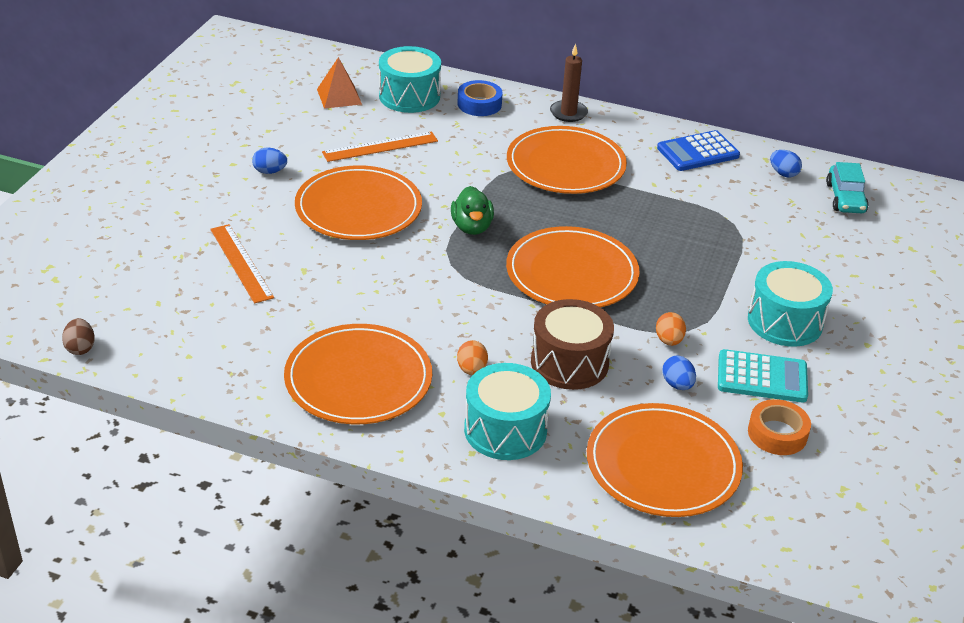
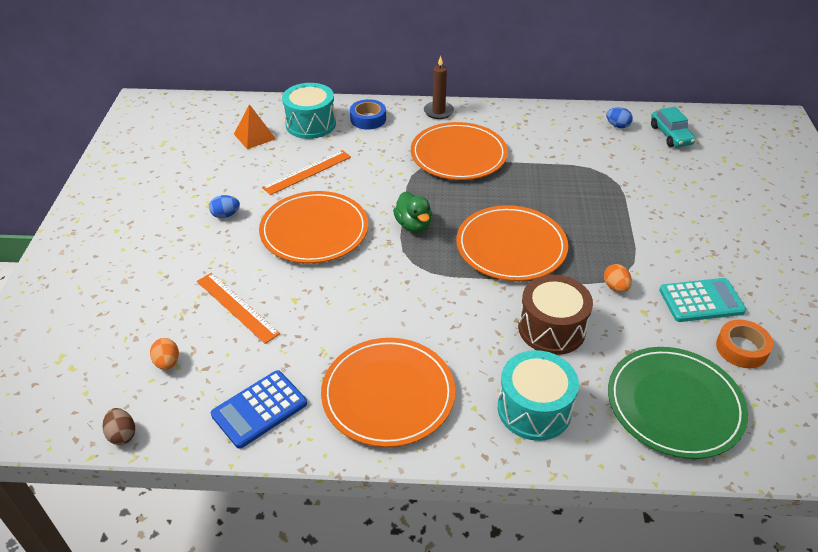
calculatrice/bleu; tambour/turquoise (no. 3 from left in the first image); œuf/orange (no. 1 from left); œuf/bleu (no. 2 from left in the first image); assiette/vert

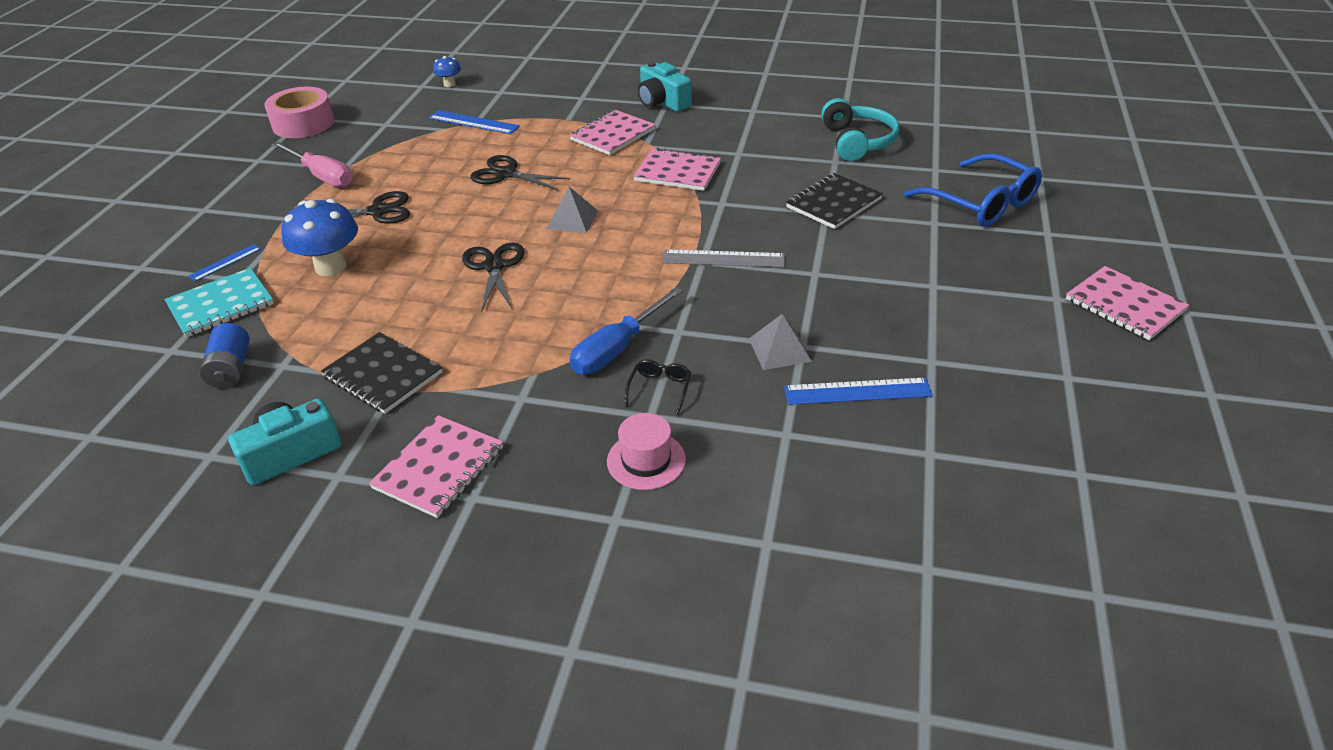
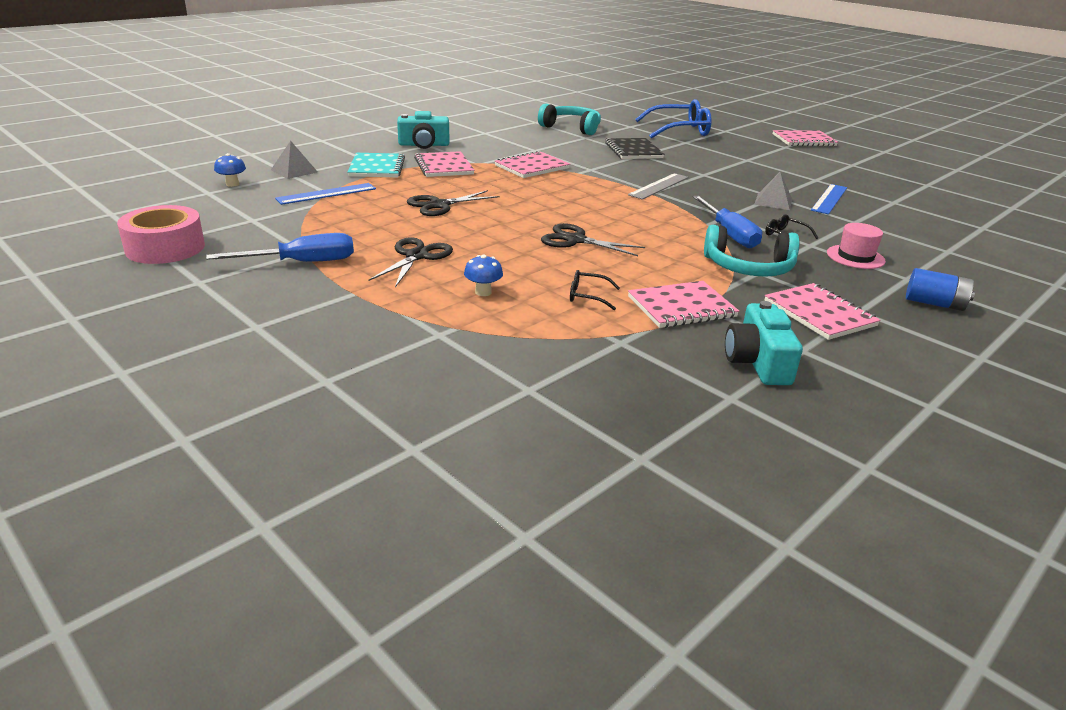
tournevis/bleu (no. 1 from left); pyramide/gris (no. 1 from left); champignon/bleu (no. 2 from left); règle/bleu (no. 1 from left in the first image); carnet/turquoise; pile/bleu; carnet/rose (no. 3 from left); casque audio/turquoise (no. 2 from left); lunettes/noir (no. 1 from left)

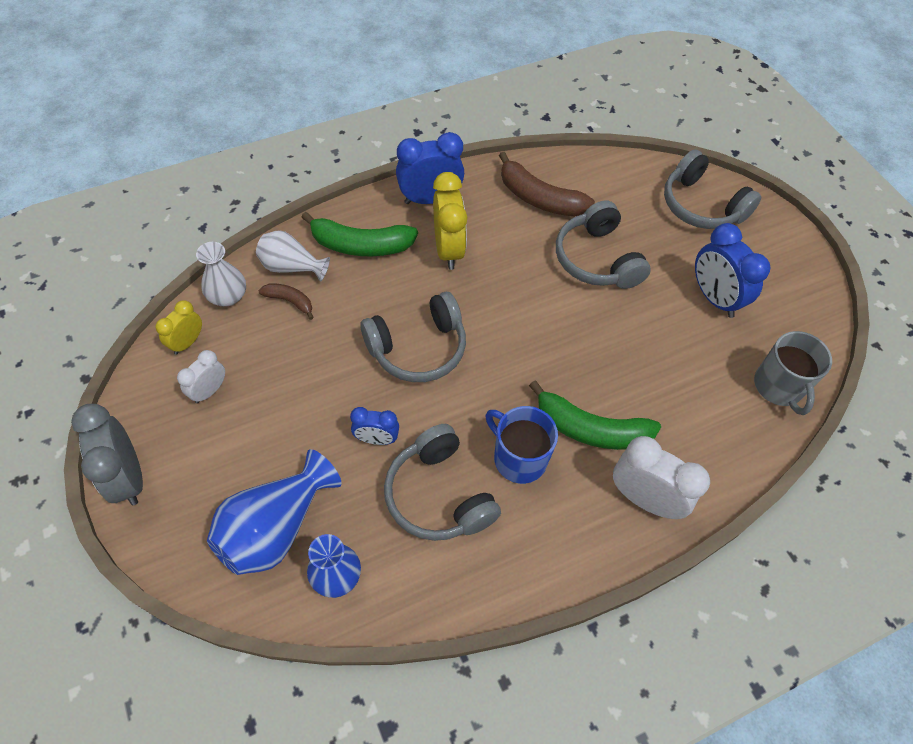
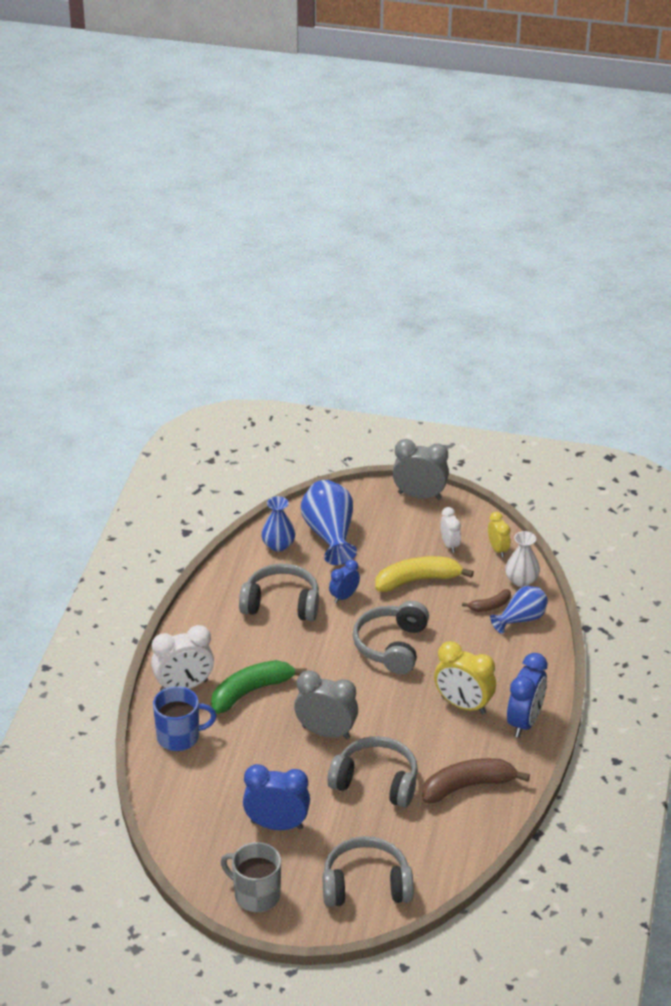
banane/vert (no. 1 from left in the first image); vase/bleu (no. 3 from left); tasse/gris; tasse/bleu; banane/jaune; réveil/gris (no. 1 from left)

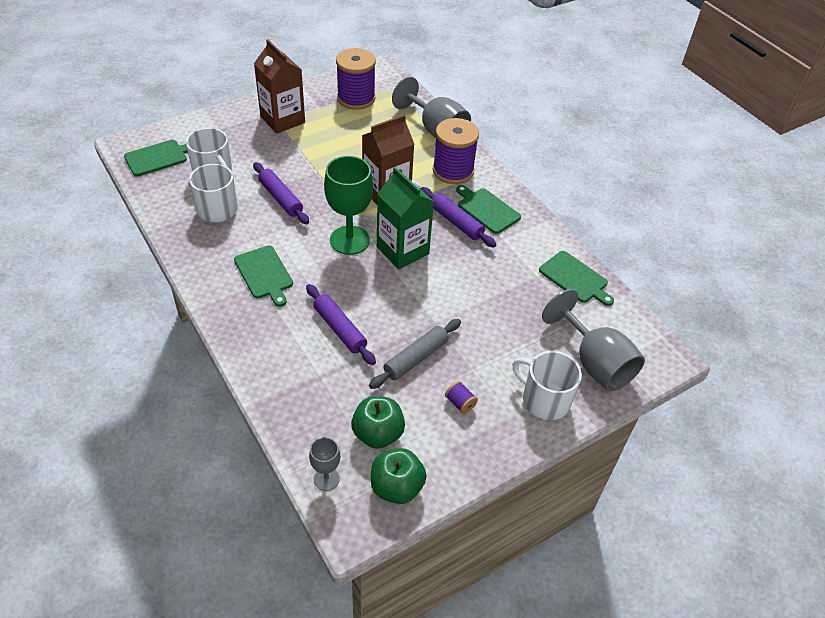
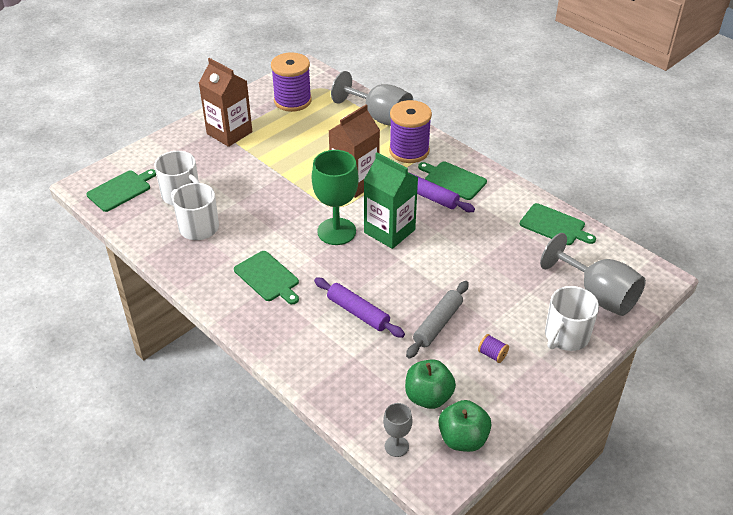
rouleau à pâtisserie/violet (no. 1 from left in the first image); tasse/blanc (no. 3 from left)

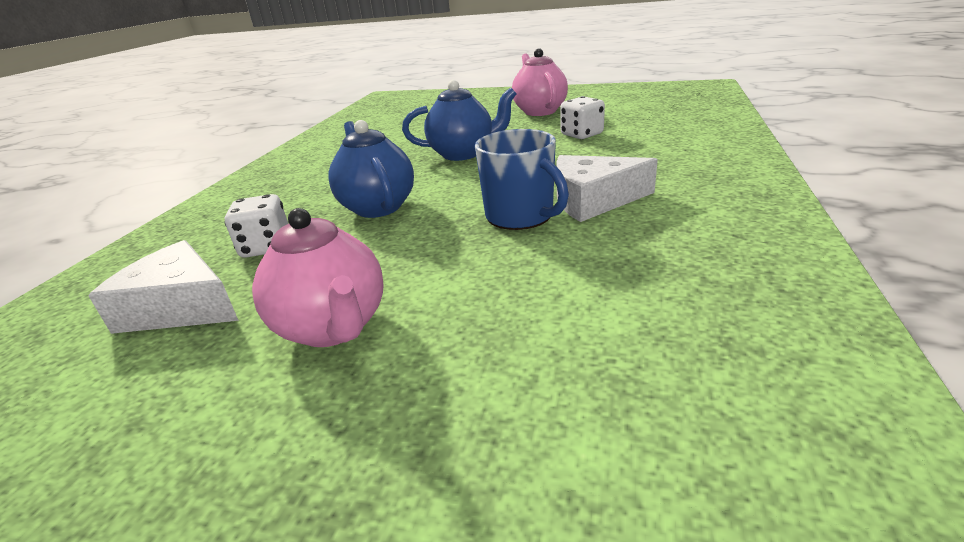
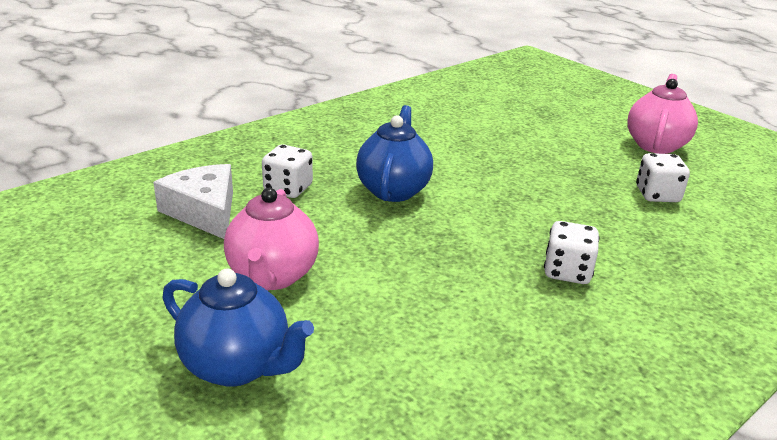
théière/bleu (no. 1 from left); tasse/bleu; dé/blanc (no. 2 from left)

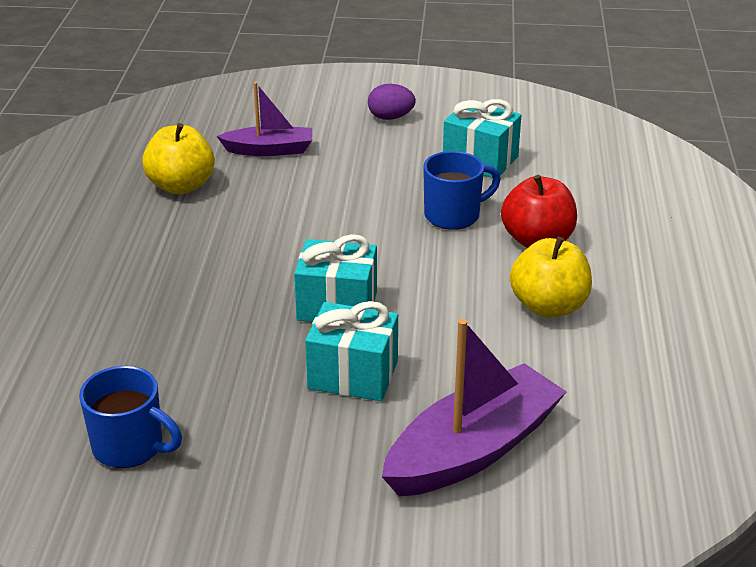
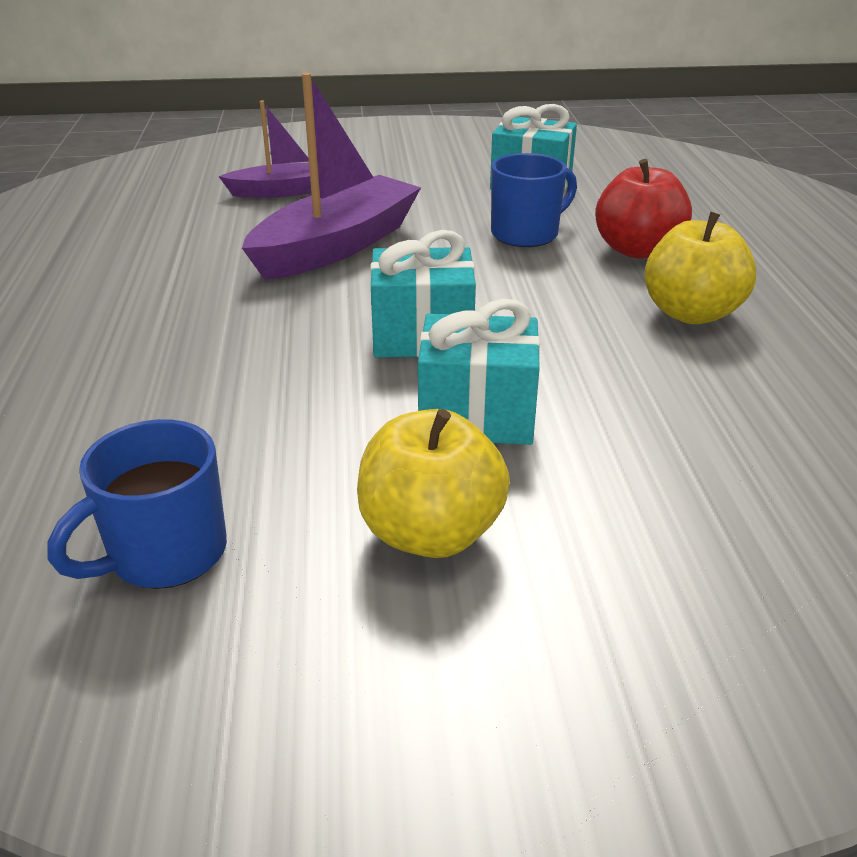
œuf/violet; pomme/jaune (no. 1 from left); bateau/violet (no. 2 from left); tasse/bleu (no. 1 from left)

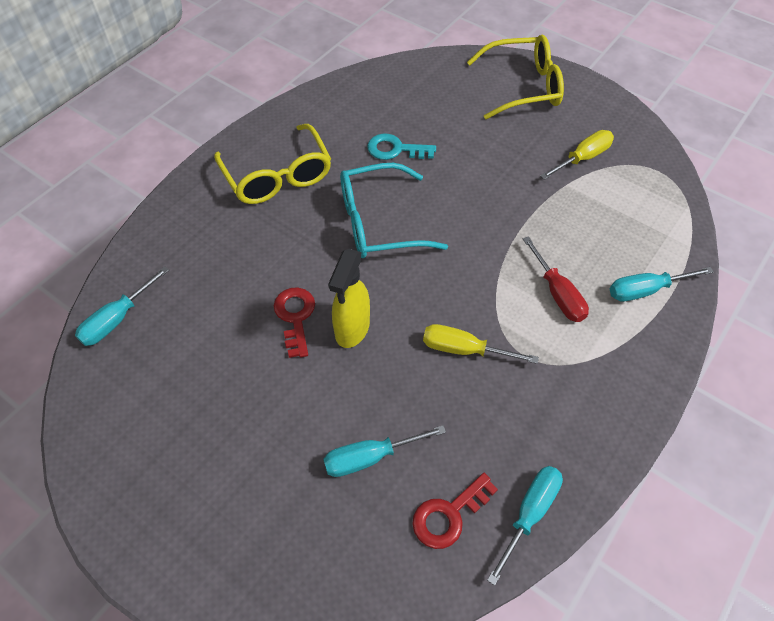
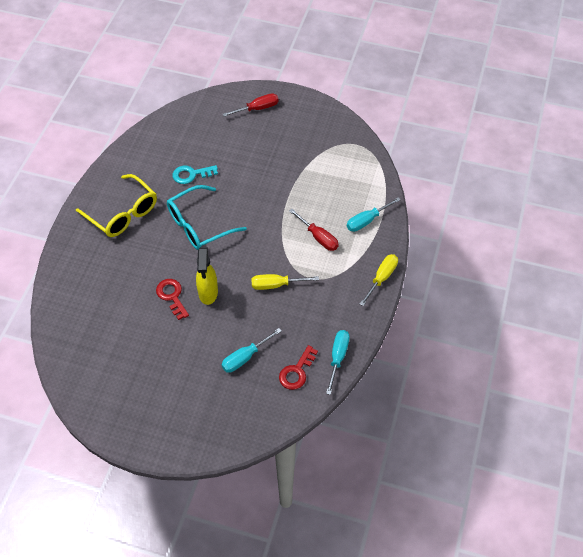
tournevis/rouge (no. 1 from left); tournevis/jaune (no. 2 from left); tournevis/turquoise (no. 1 from left in the first image)

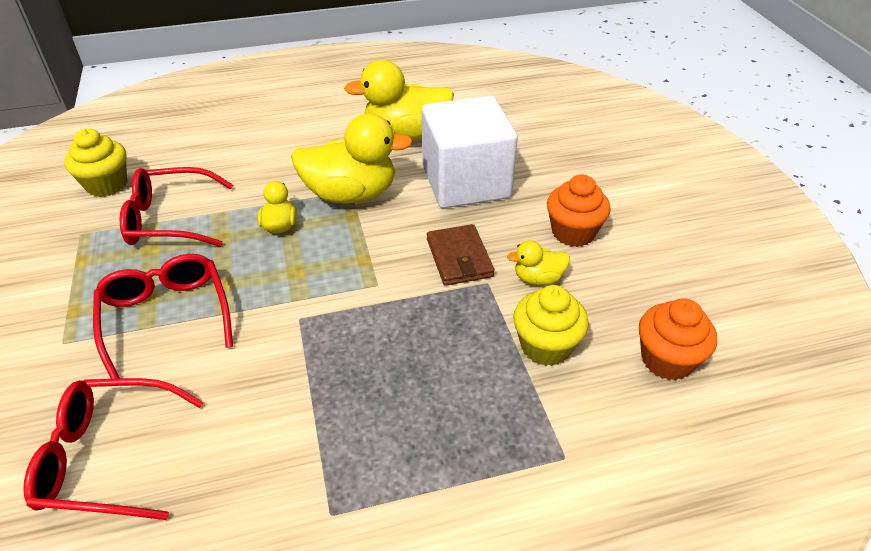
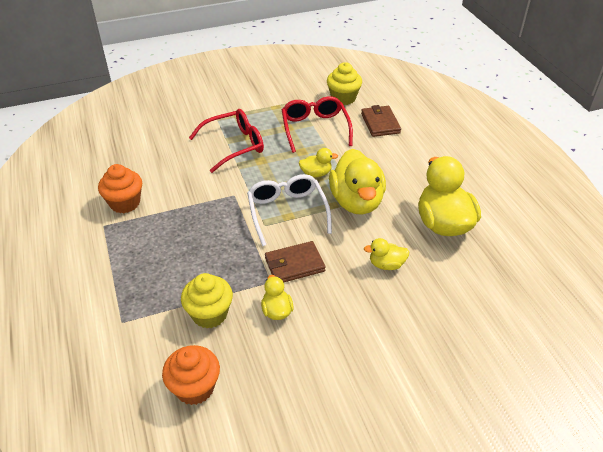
canard/jaune (no. 4 from left); muffin/orange (no. 1 from left); lunettes/rouge (no. 1 from left in the first image); portefeuille/marron (no. 2 from left); lunettes/blanc

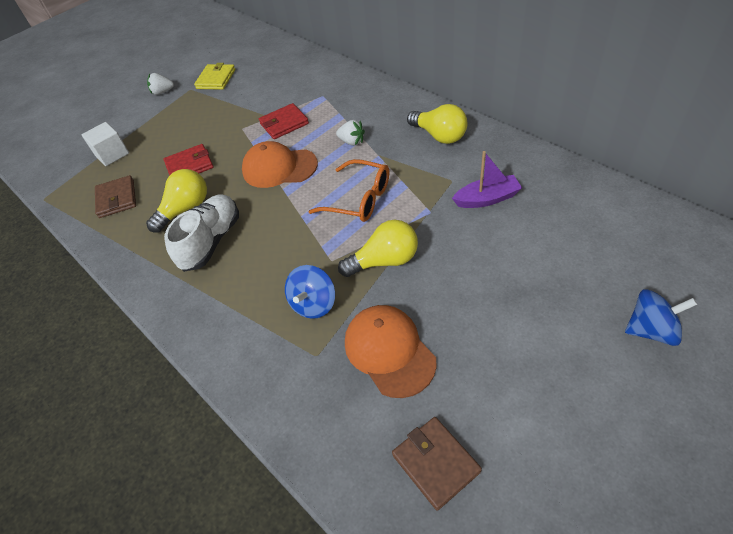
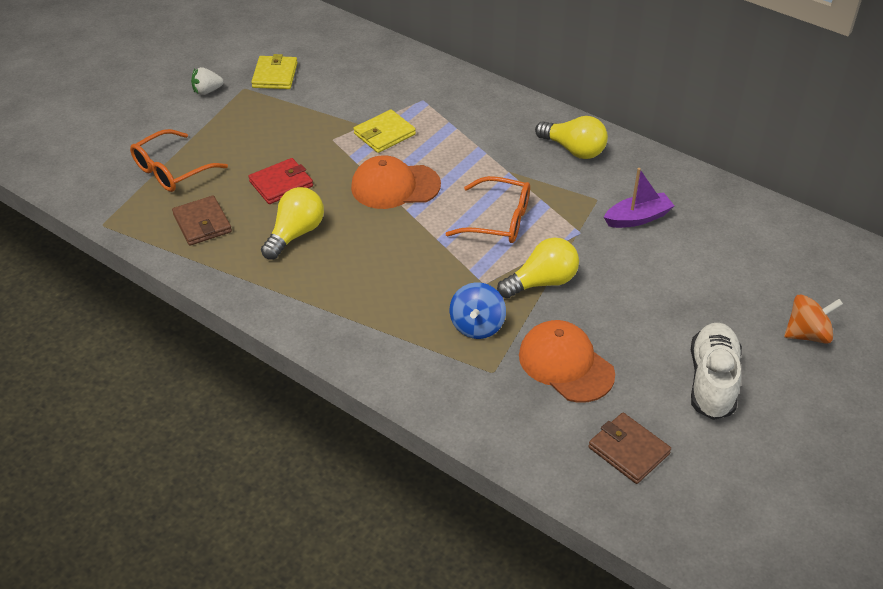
portefeuille/jaune (no. 2 from left); fraise/blanc (no. 2 from left in the first image); lunettes/orange (no. 1 from left); chaussure/blanc; toupie/orange

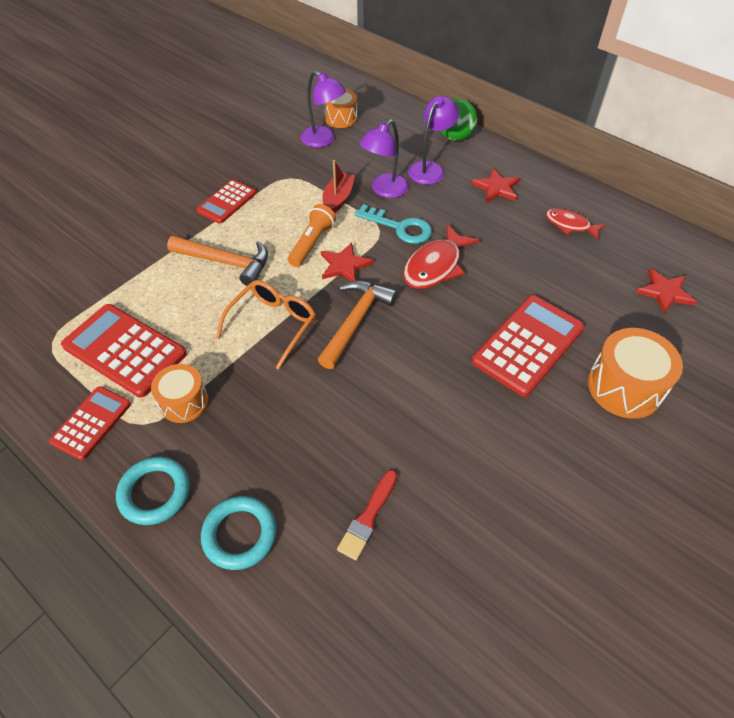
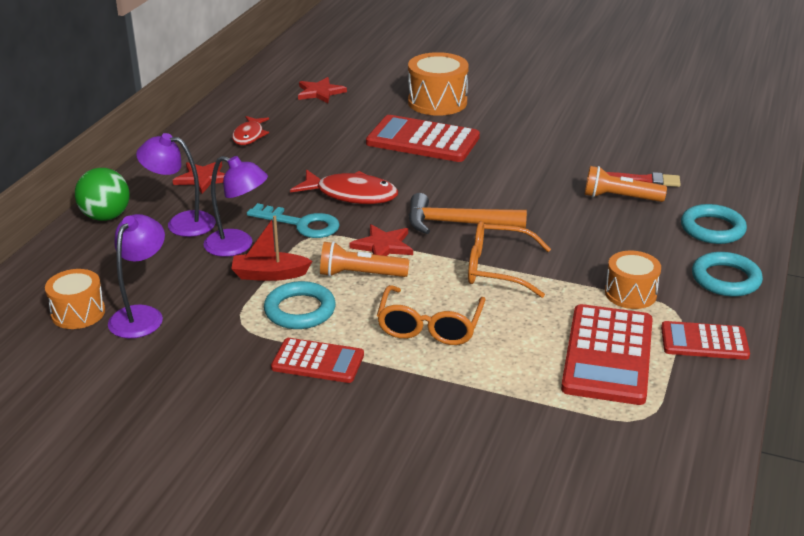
clé/turquoise; lunettes/orange (no. 1 from left); lampe de poche/orange (no. 2 from left); anneau/turquoise (no. 1 from left)

